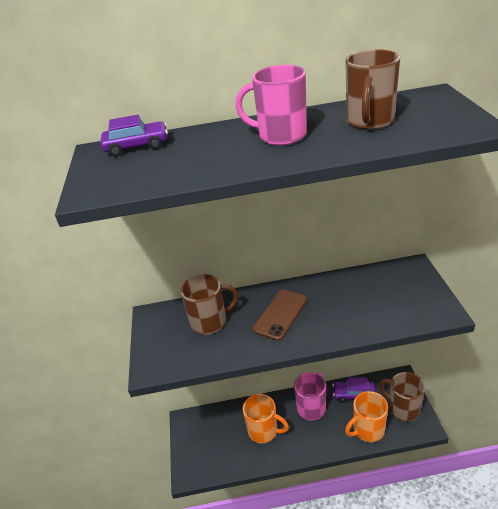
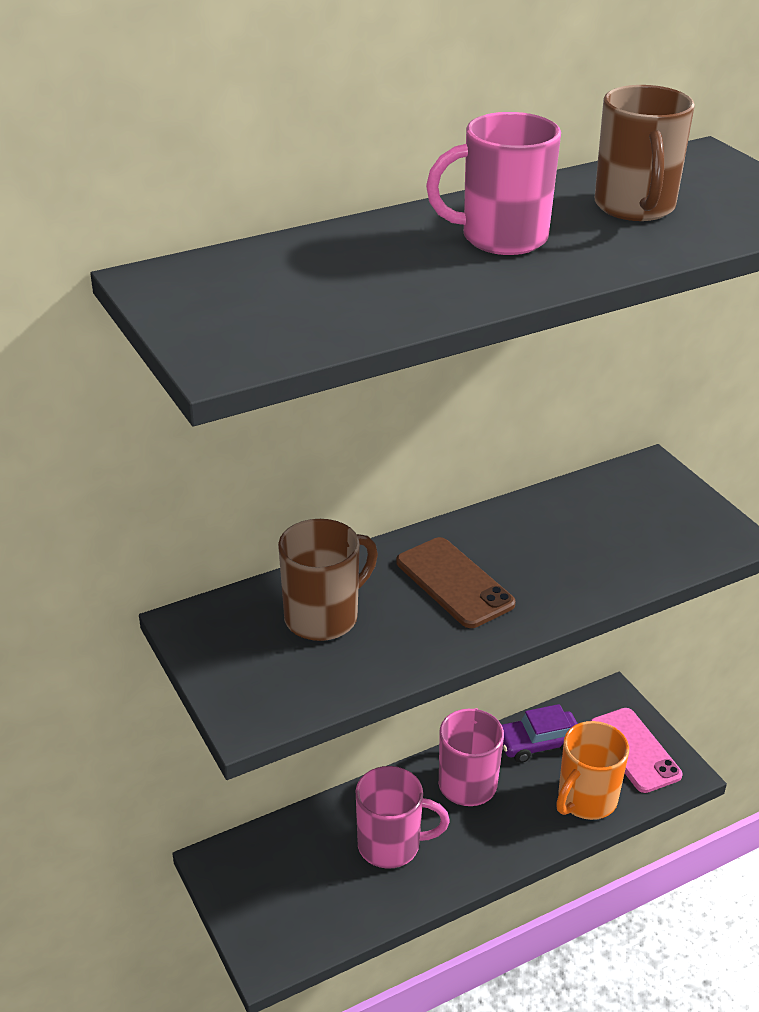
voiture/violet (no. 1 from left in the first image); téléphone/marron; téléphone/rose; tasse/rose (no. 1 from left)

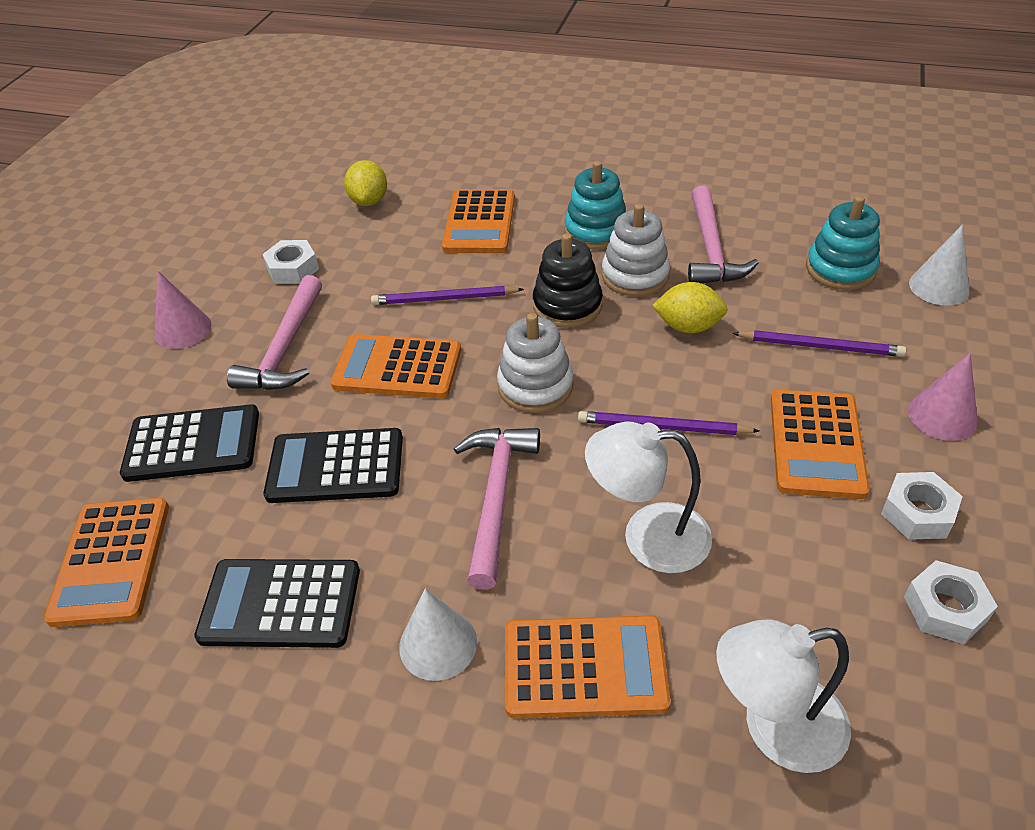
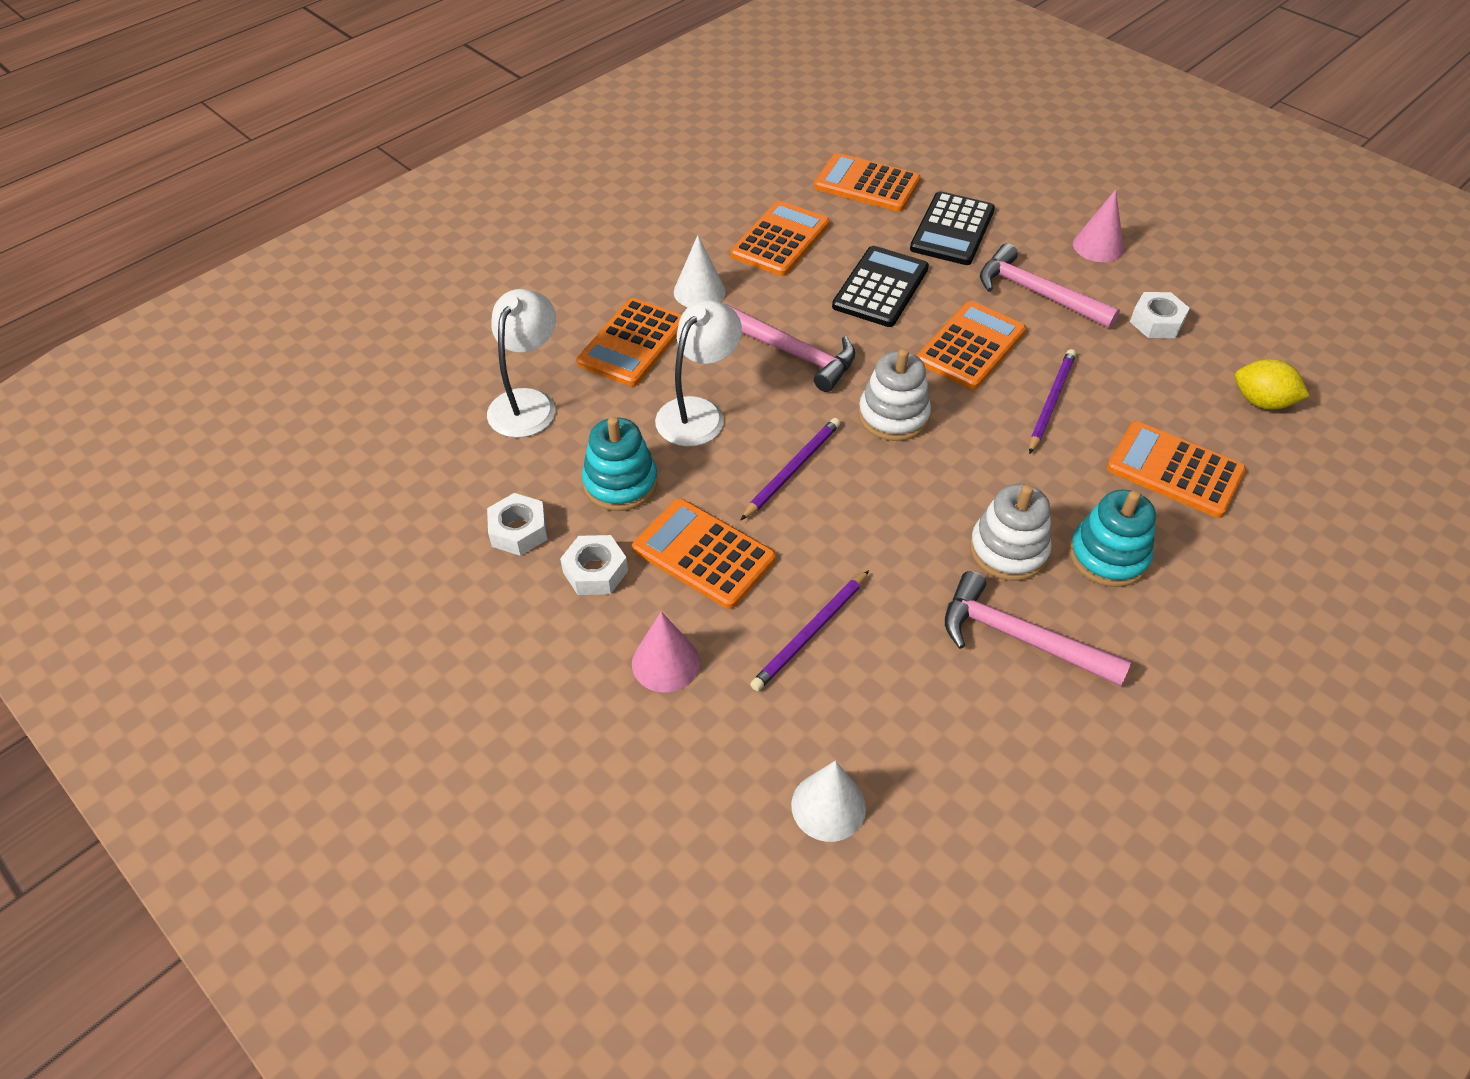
jouet à empiler/turquoise (no. 1 from left); jouet à empiler/noir; citron/jaune (no. 2 from left in the first image); calculatrice/orange (no. 3 from left)

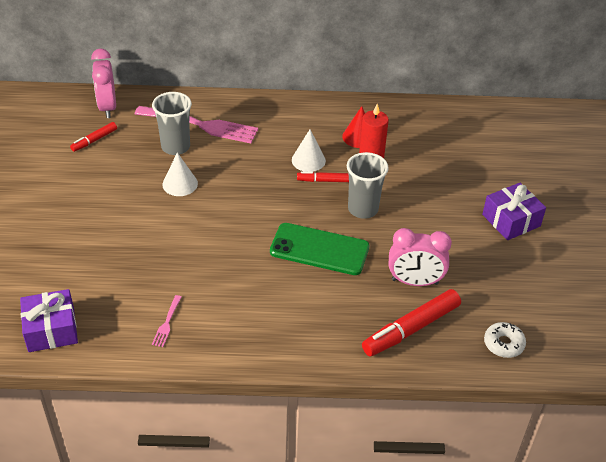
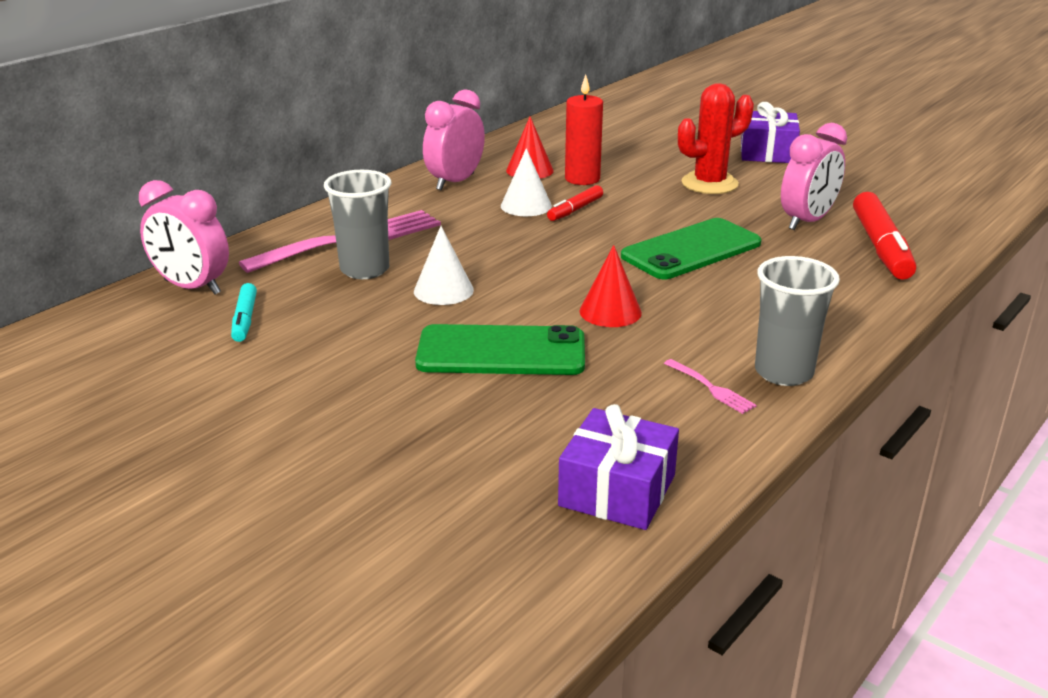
feutre/turquoise; gobelet/gris (no. 2 from left); beignet/blanc; cactus/rouge; réveil/rose (no. 2 from left); cône/rouge (no. 2 from left); téléphone/vert (no. 1 from left)

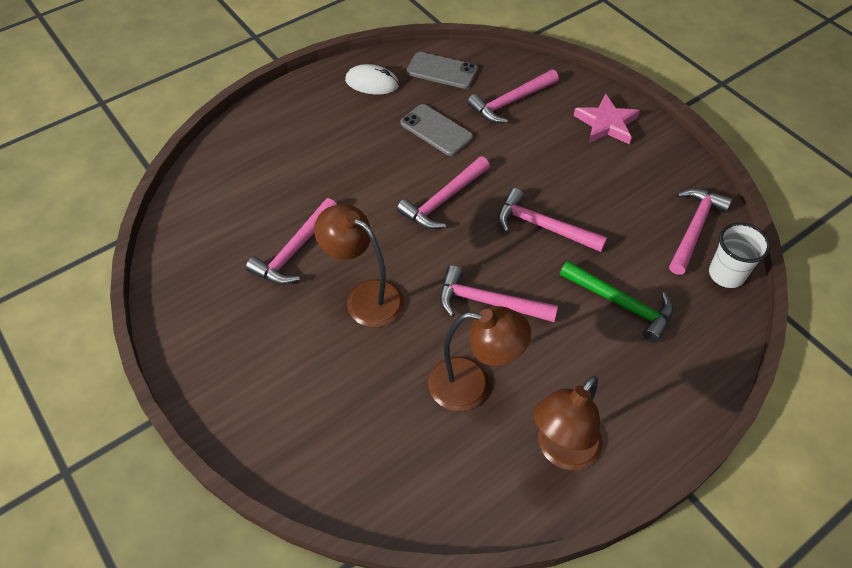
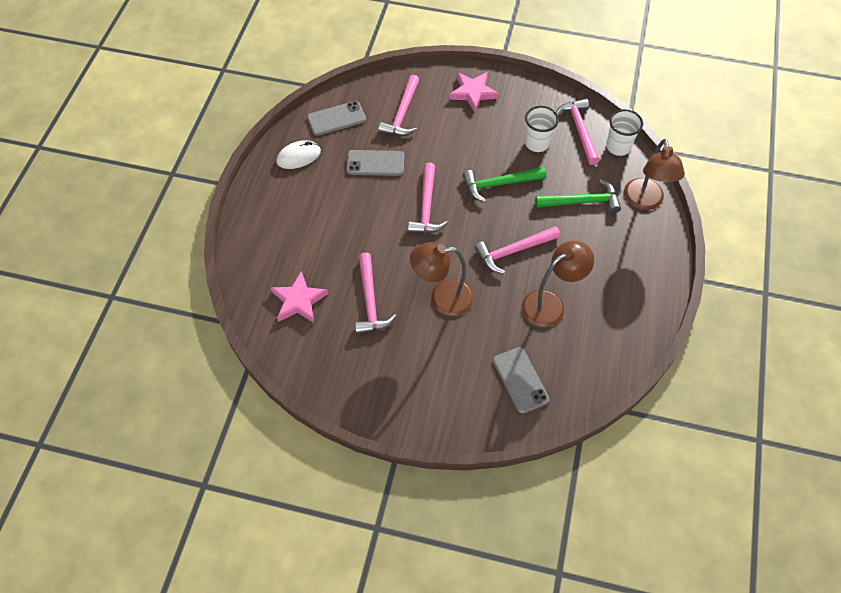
marteau/vert (no. 1 from left); lampe/marron (no. 3 from left); gobelet/blanc (no. 1 from left); étoile/rose (no. 1 from left); téléphone/gris (no. 3 from left)

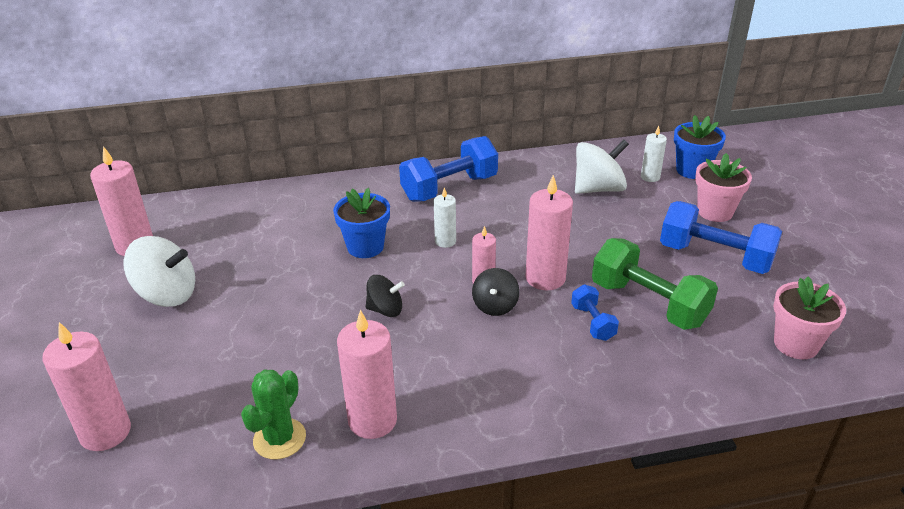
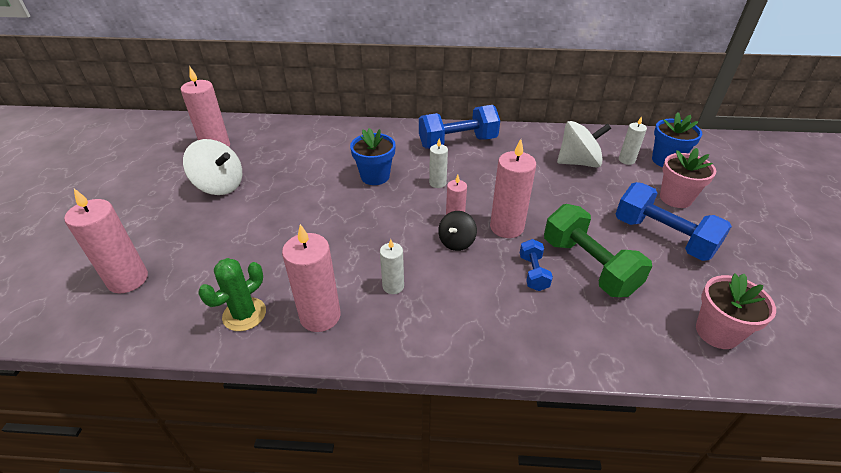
toupie/noir (no. 1 from left in the first image); bougie/blanc (no. 1 from left)

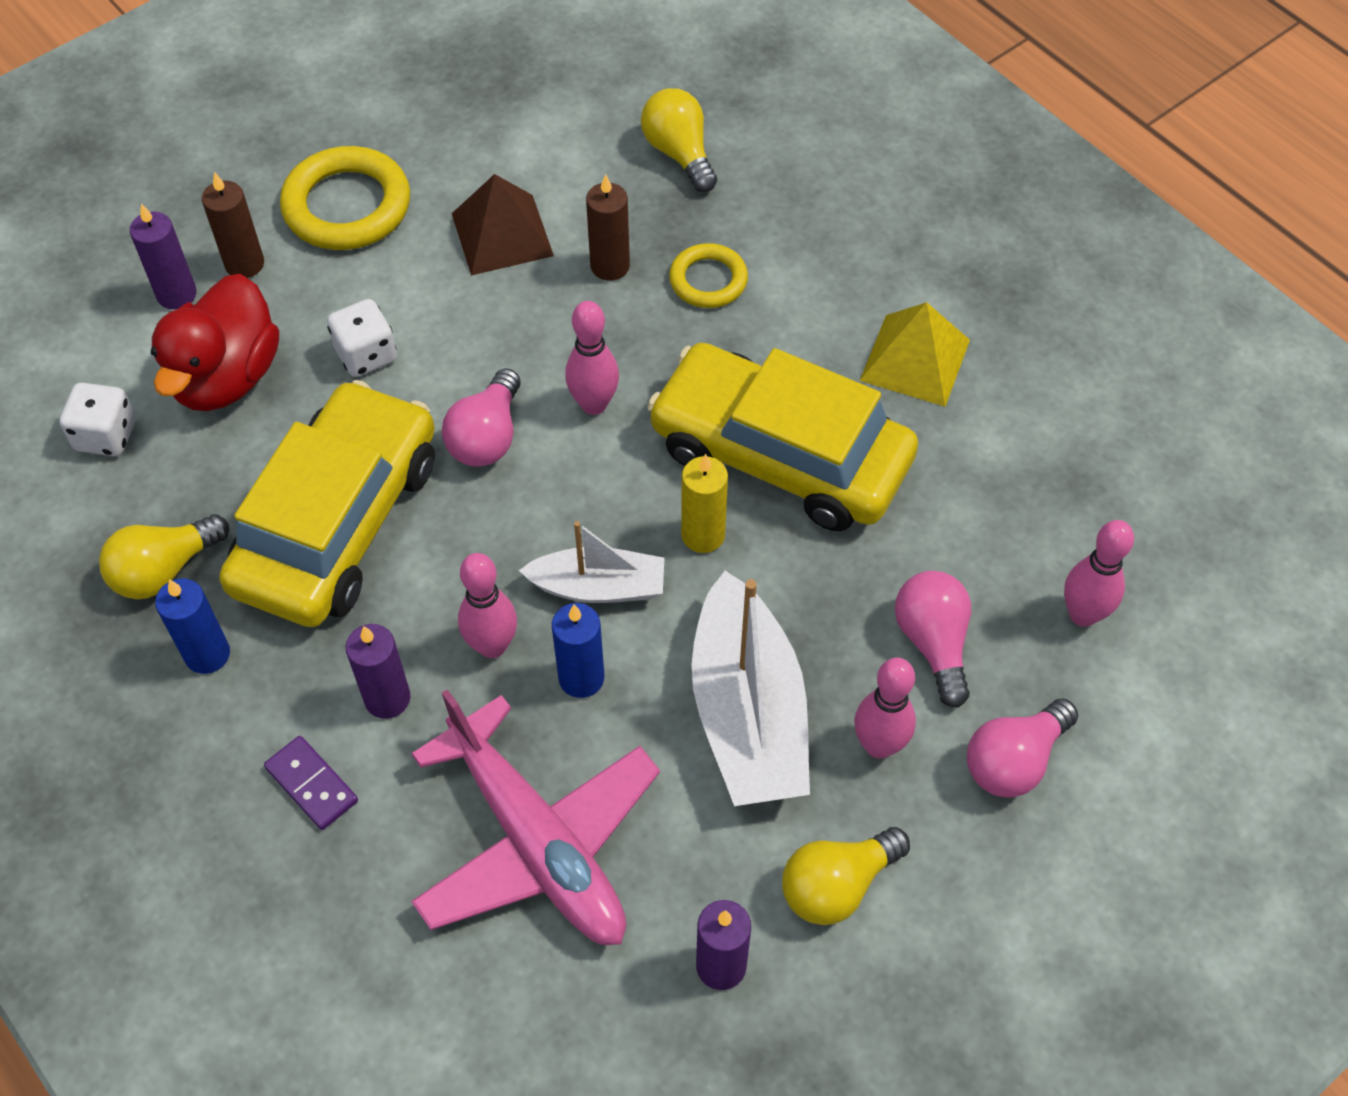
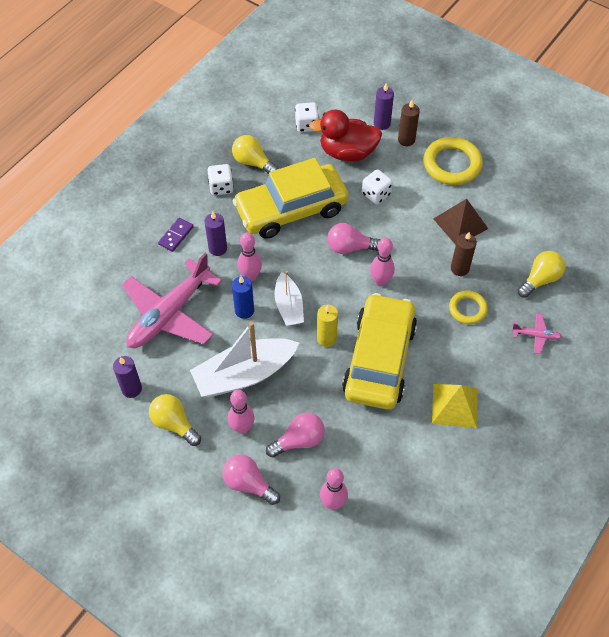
voiture/jaune (no. 1 from left); dé/blanc (no. 1 from left); avion/rose (no. 2 from left)

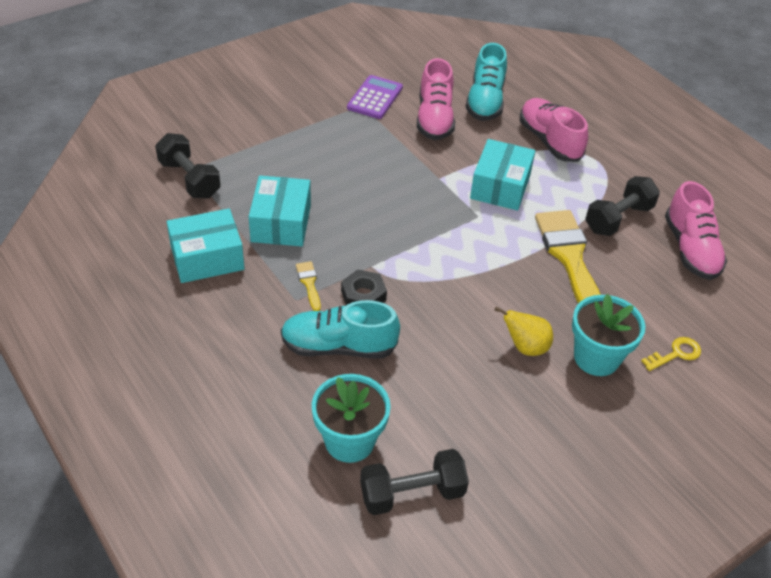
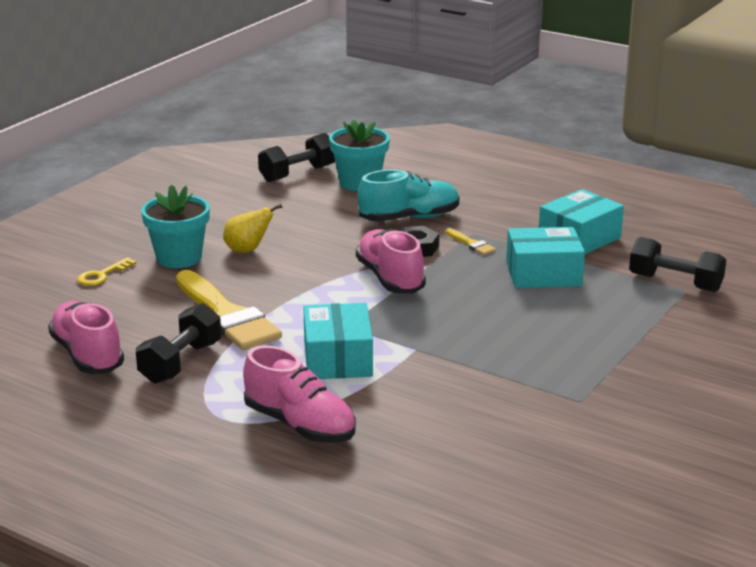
chaussure/turquoise (no. 2 from left in the first image); chaussure/rose (no. 3 from left); calculatrice/violet; boîte/turquoise (no. 2 from left)

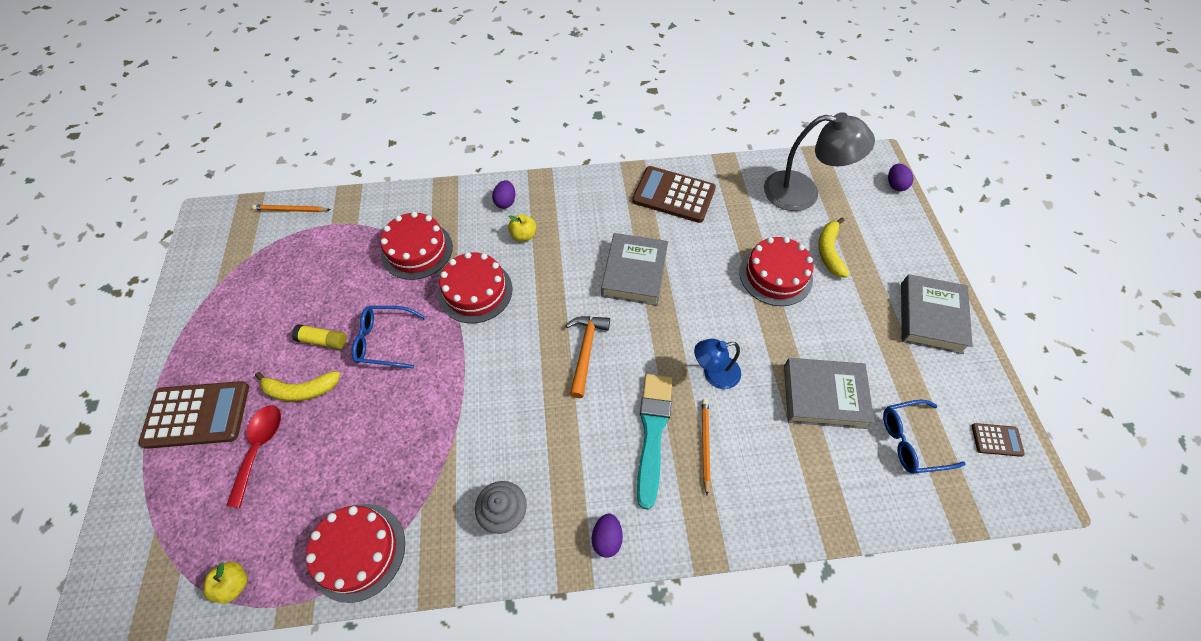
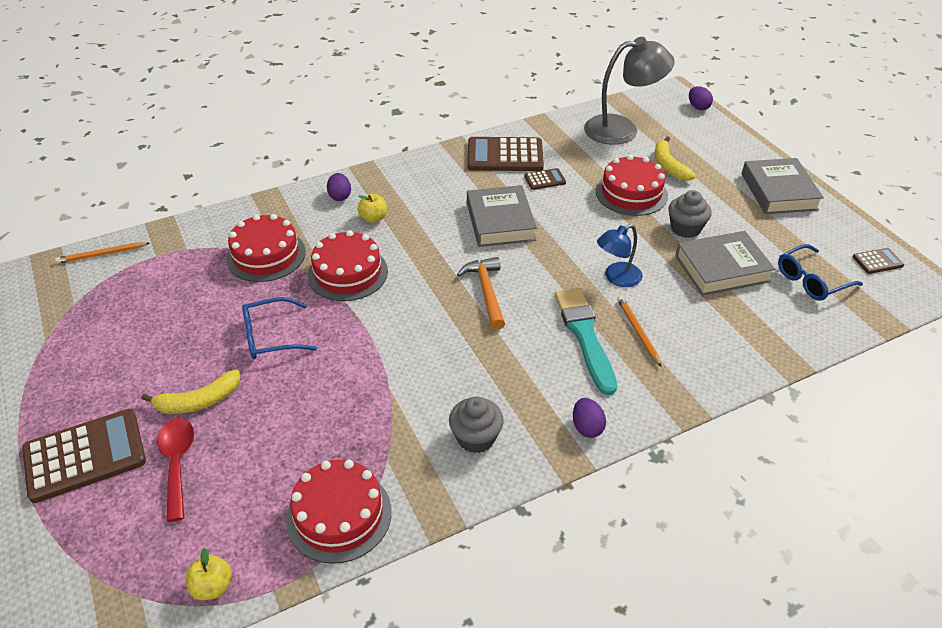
bâton de colle/jaune; calculatrice/marron (no. 3 from left); muffin/gris (no. 2 from left)

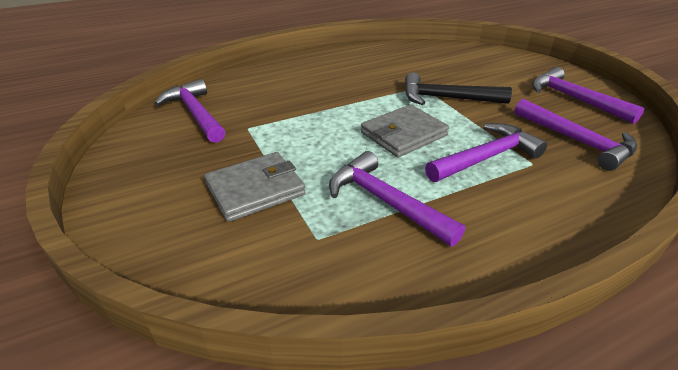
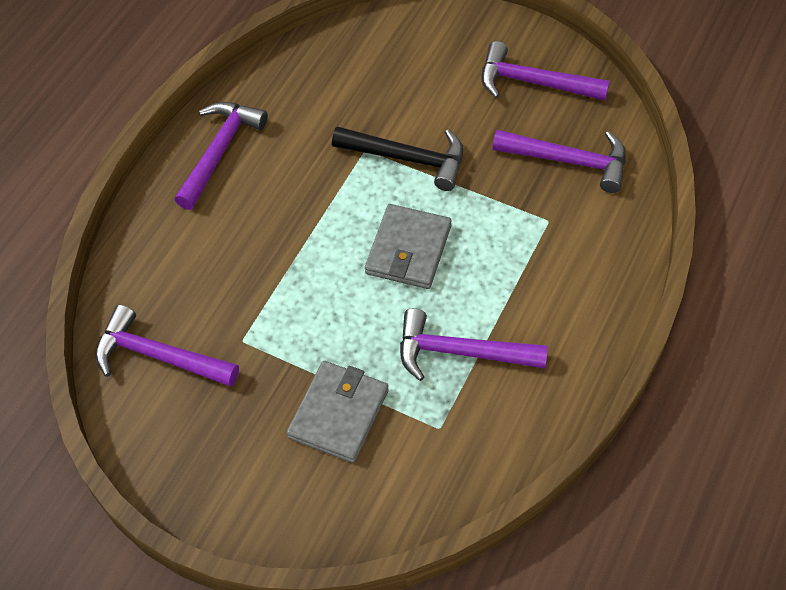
marteau/noir; marteau/violet (no. 2 from left)

